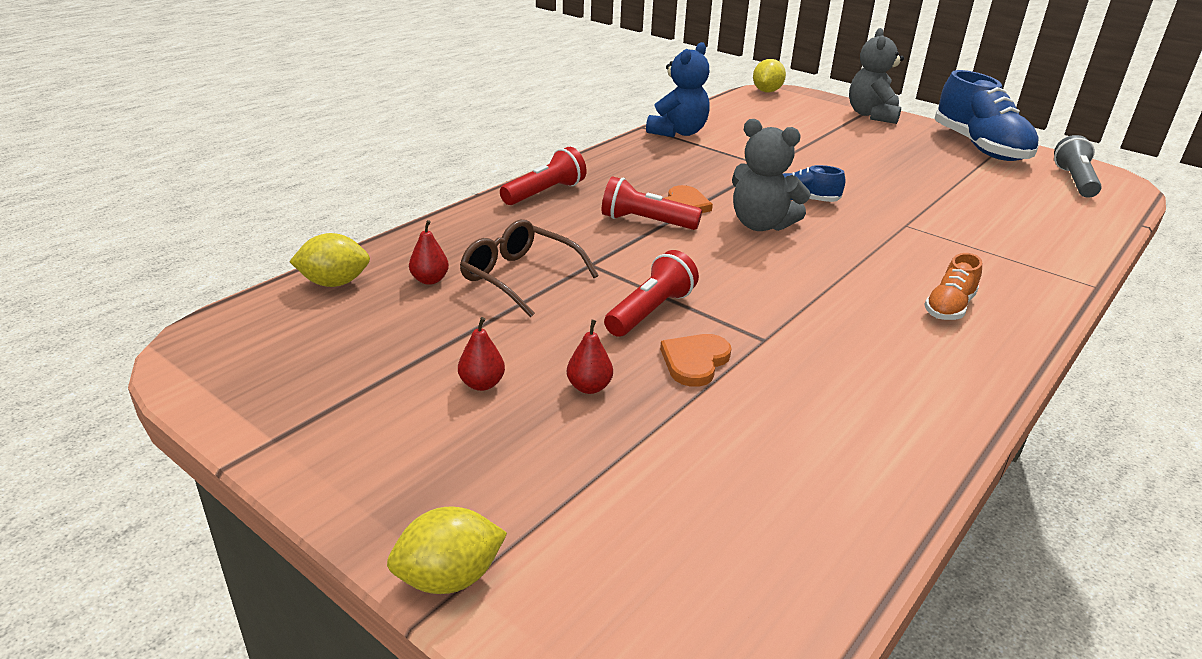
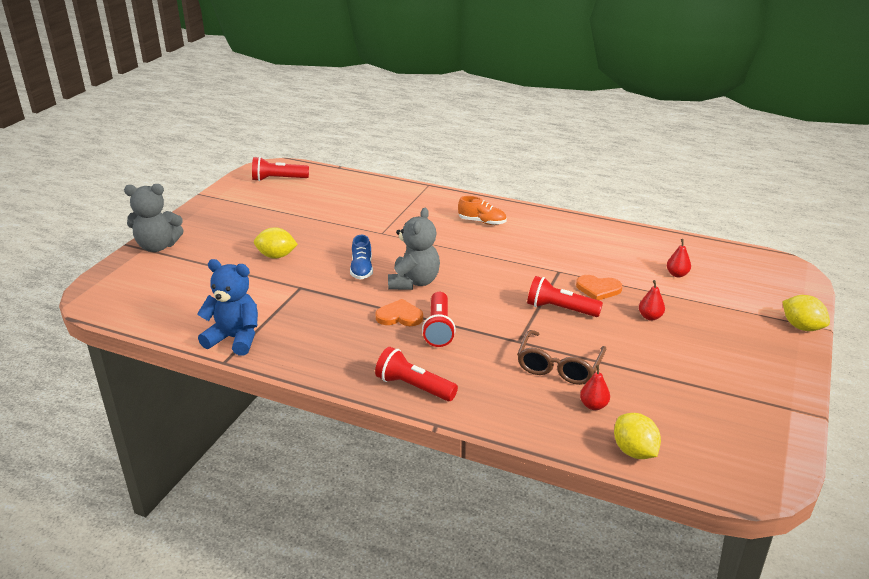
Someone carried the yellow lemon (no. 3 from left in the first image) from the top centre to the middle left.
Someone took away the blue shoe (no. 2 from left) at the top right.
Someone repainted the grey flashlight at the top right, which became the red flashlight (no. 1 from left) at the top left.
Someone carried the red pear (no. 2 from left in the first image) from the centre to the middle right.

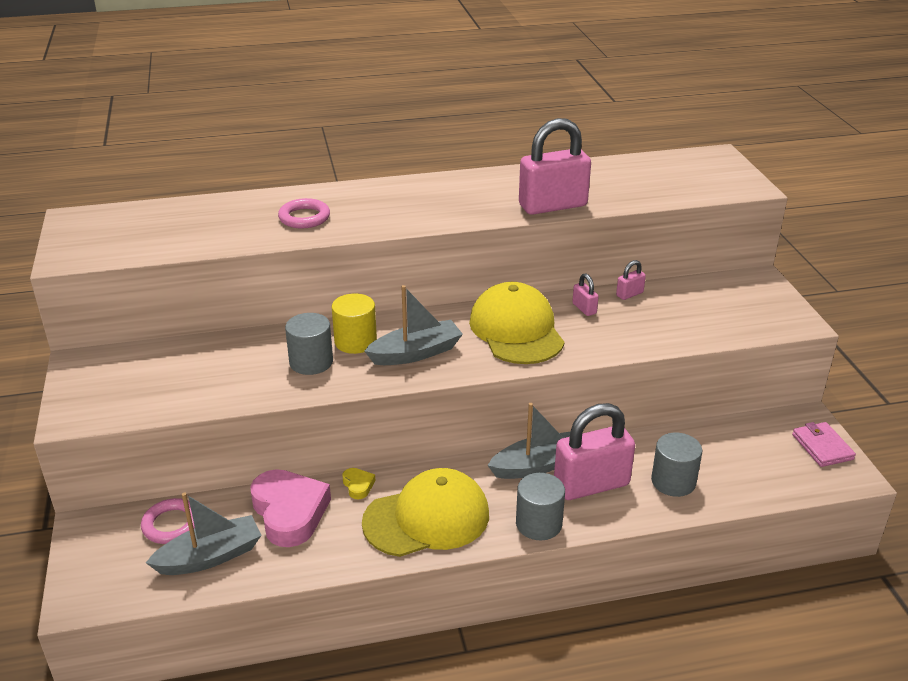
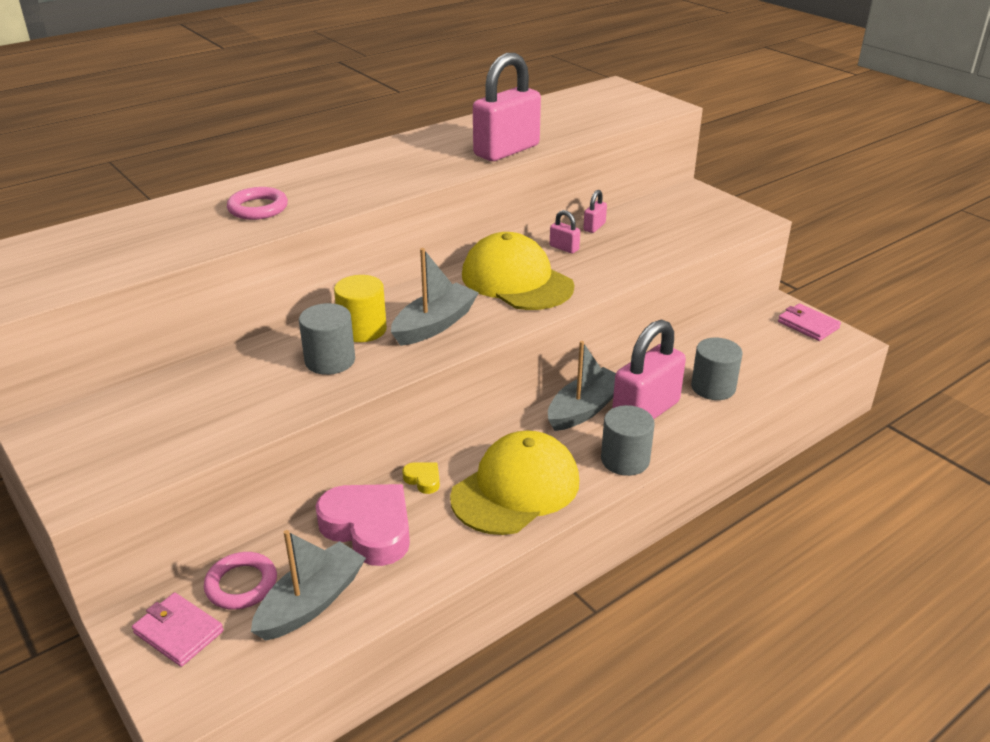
Someone put down the pink wallet (no. 1 from left) at the bottom left.

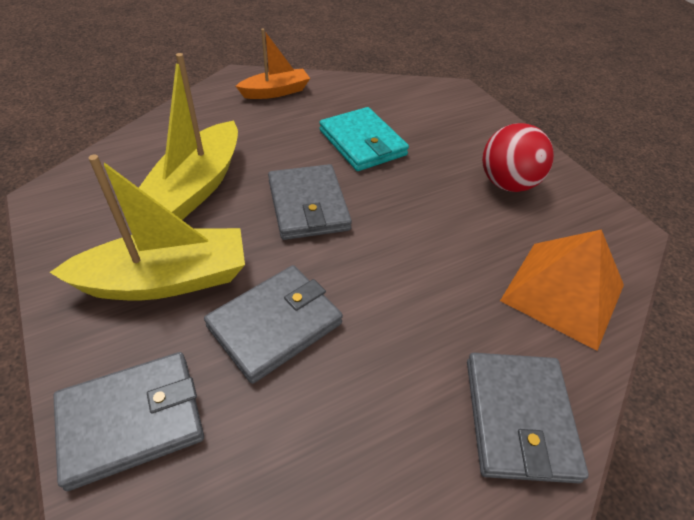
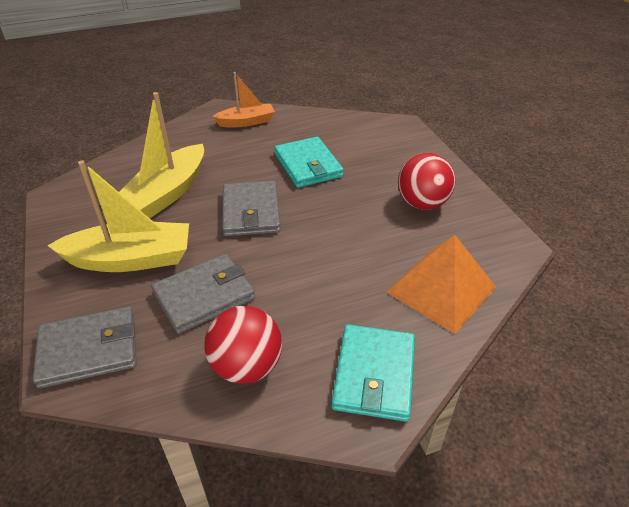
Someone repainted the grey wallet (no. 4 from left) at the bottom right, which became the turquoise wallet (no. 2 from left) at the bottom centre.
Someone put down the red ball (no. 1 from left) at the bottom centre.

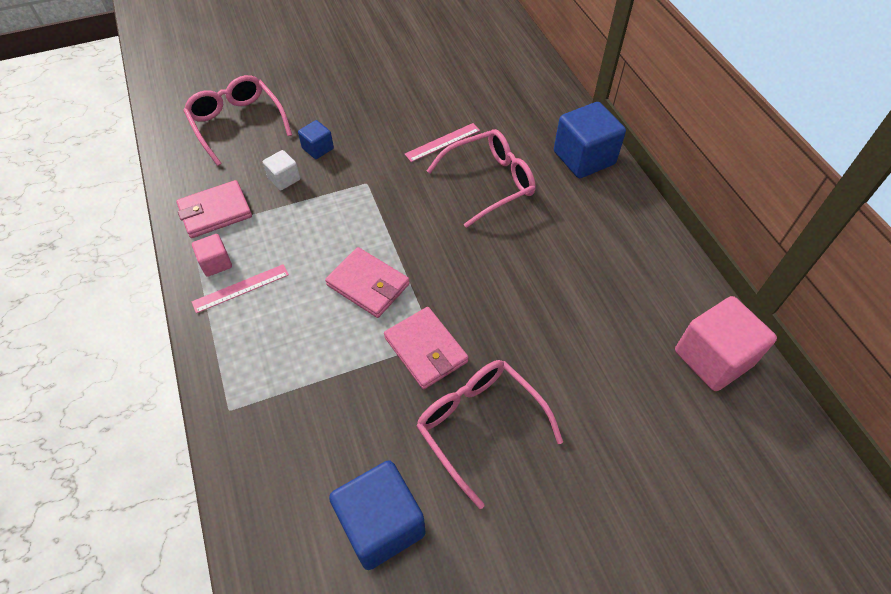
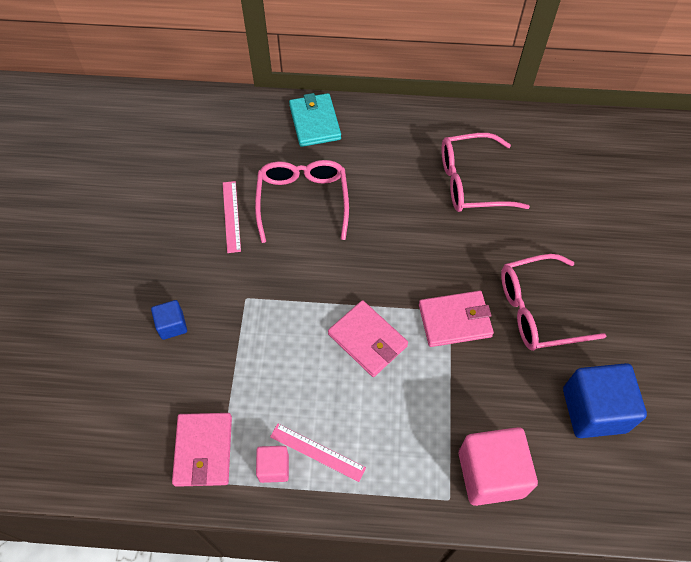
Someone carried the pink glasses (no. 1 from left in the first image) from the top left to the top right.
Someone swapped the blue cube (no. 3 from left) at the top centre for the turquoise wallet at the top centre.
Someone took away the white cube at the top left.
Someone rotated the pink wallet (no. 2 from left) at the centre by 75 degrees clockwise.
Someone rotated the pink ruler (no. 1 from left in the first image) at the middle left by 60 degrees counterclockwise.
Someone carried the pink cube (no. 2 from left) from the middle right to the bottom right.

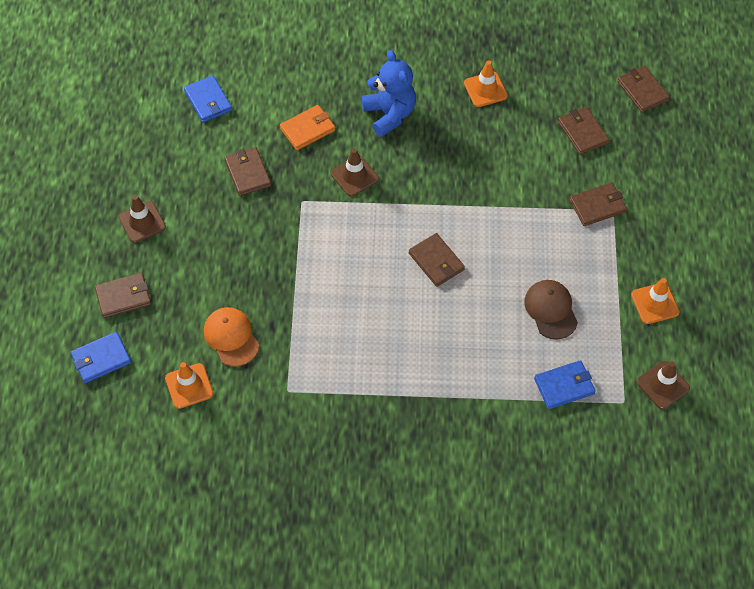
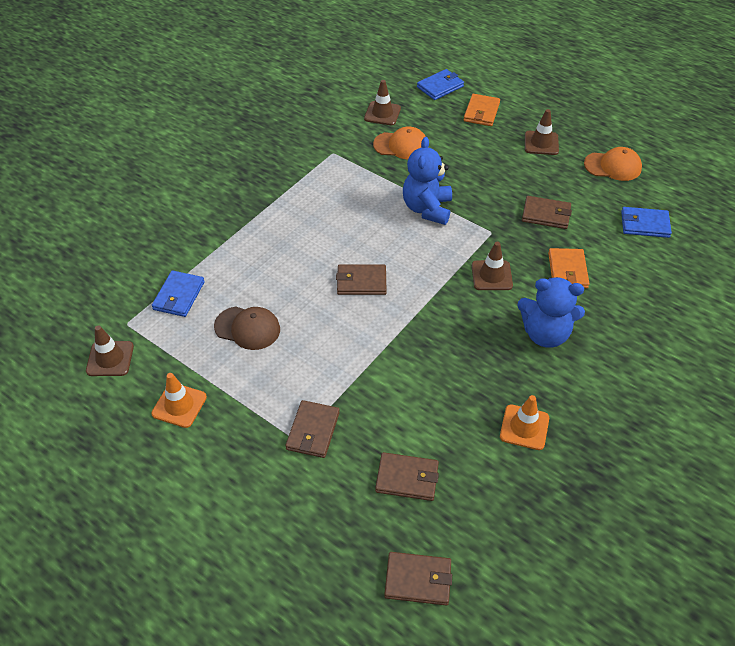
Someone repainted the brown wallet (no. 1 from left) at the middle left, which became the orange wallet (no. 1 from left) at the top centre.
Someone rotated the blue wallet (no. 1 from left in the first image) at the middle left by 45 degrees clockwise.
Someone repainted the orange traffic cone (no. 1 from left) at the middle left, which became the brown traffic cone (no. 2 from left) at the top centre.
Someone put down the blue teddy bear (no. 1 from left) at the top centre.
Someone put down the orange cap (no. 2 from left) at the top right.

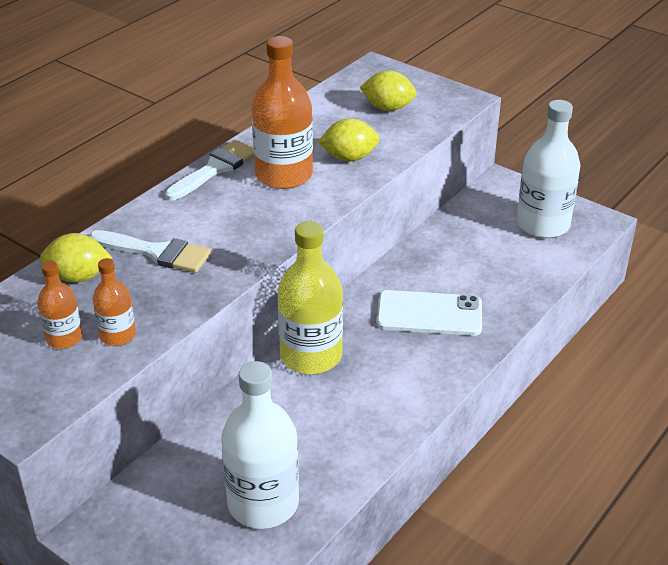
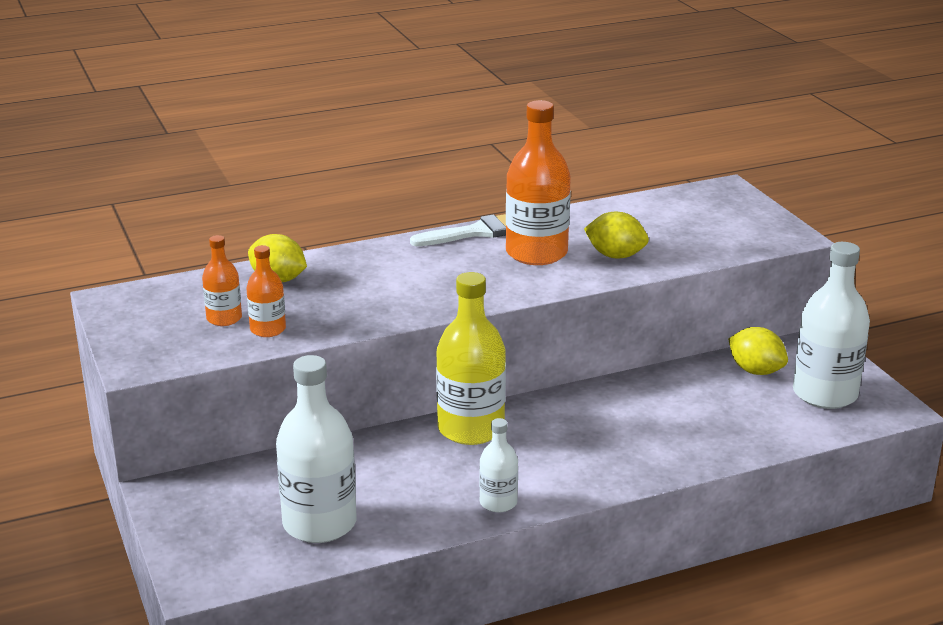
Someone carried the yellow lemon (no. 3 from left) from the top centre to the middle right.
Someone took away the white brush (no. 1 from left) at the middle left.
Someone took away the white phone at the centre.
Someone put down the white bottle (no. 2 from left) at the bottom centre.

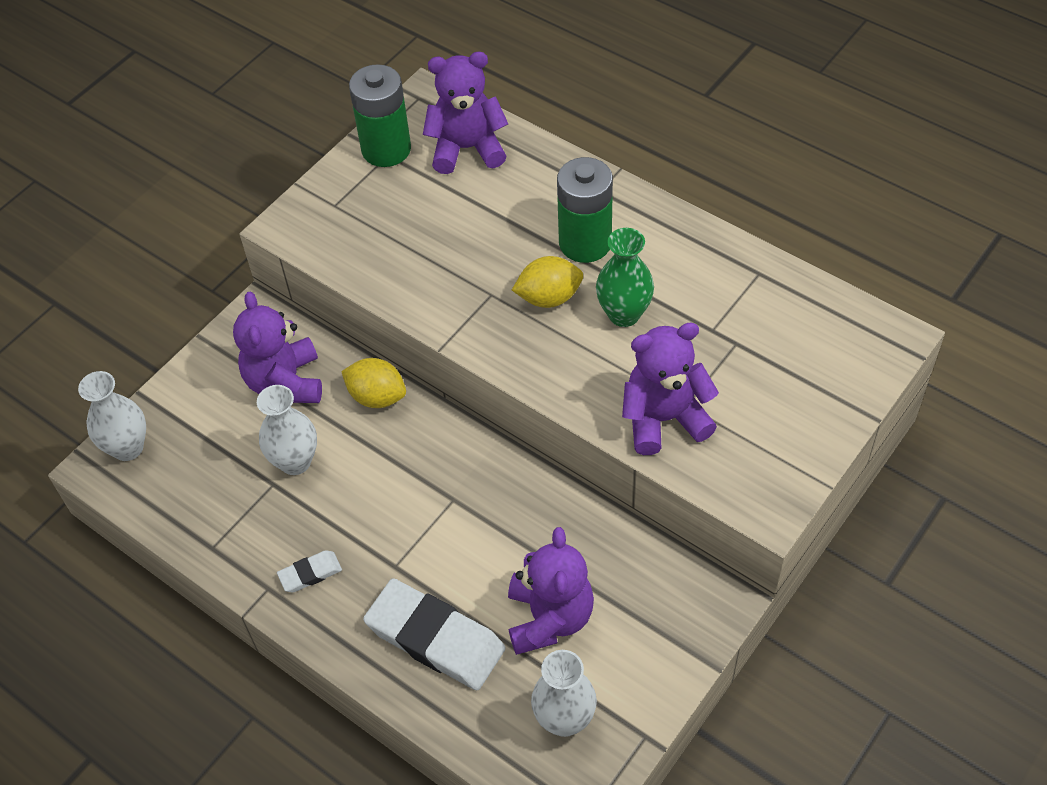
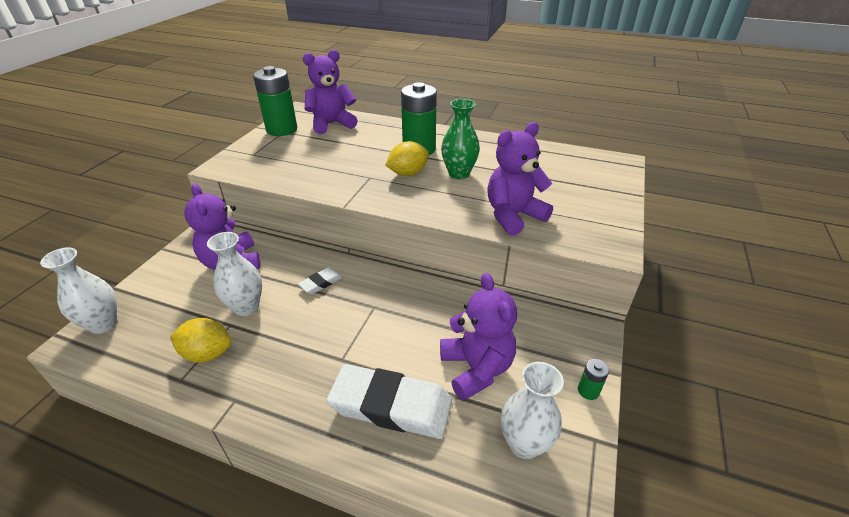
Someone carried the yellow lemon (no. 1 from left) from the centre to the middle left.
Someone carried the white eraser (no. 1 from left) from the bottom left to the centre.
Someone put down the green battery (no. 3 from left) at the bottom right.

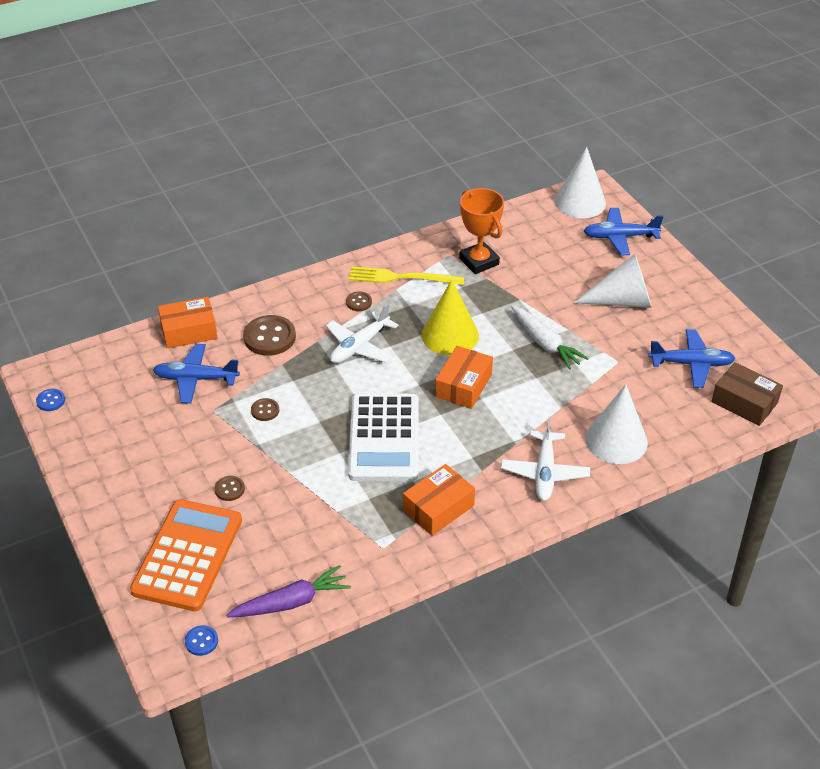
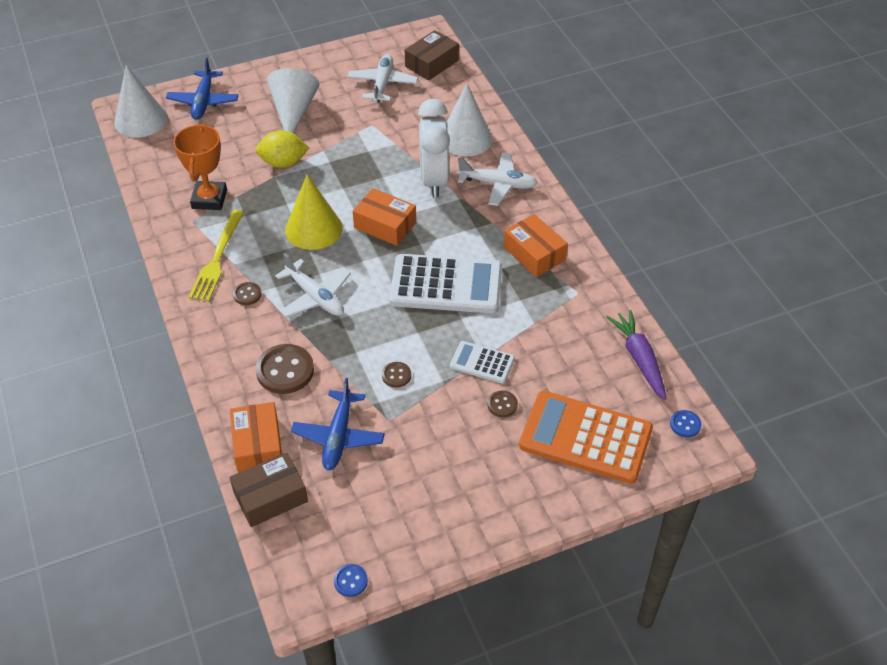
Someone rotated the orange trophy at the top centre by 60 degrees counterclockwise.
Someone took away the white carrot at the middle right.
Someone repainted the blue plane (no. 3 from left) at the middle right, which became the white plane (no. 2 from left) at the top centre.
Someone put down the white clock at the top centre.
Someone put down the yellow lemon at the top left.
Someone put down the white calculator (no. 2 from left) at the centre.
Someone put down the brown box (no. 1 from left) at the bottom left.

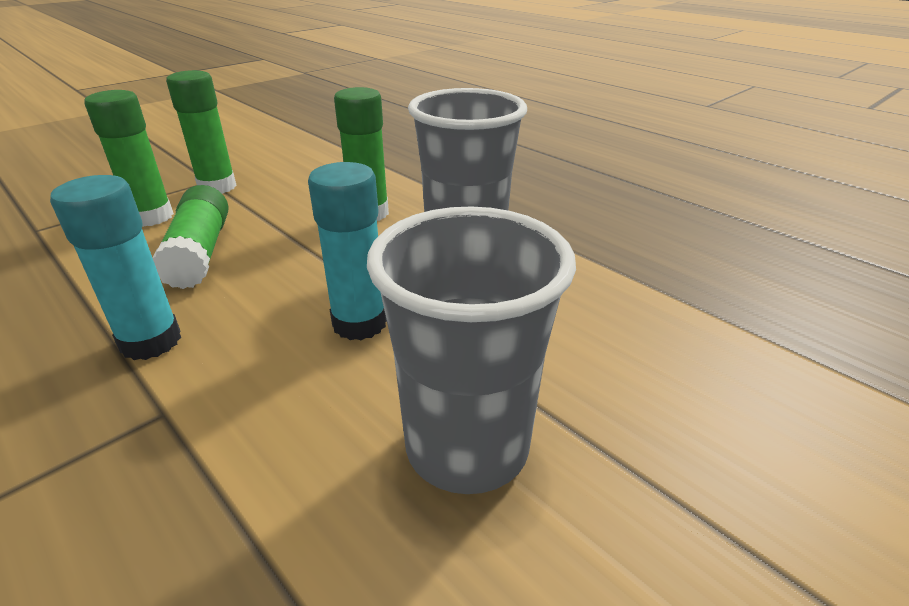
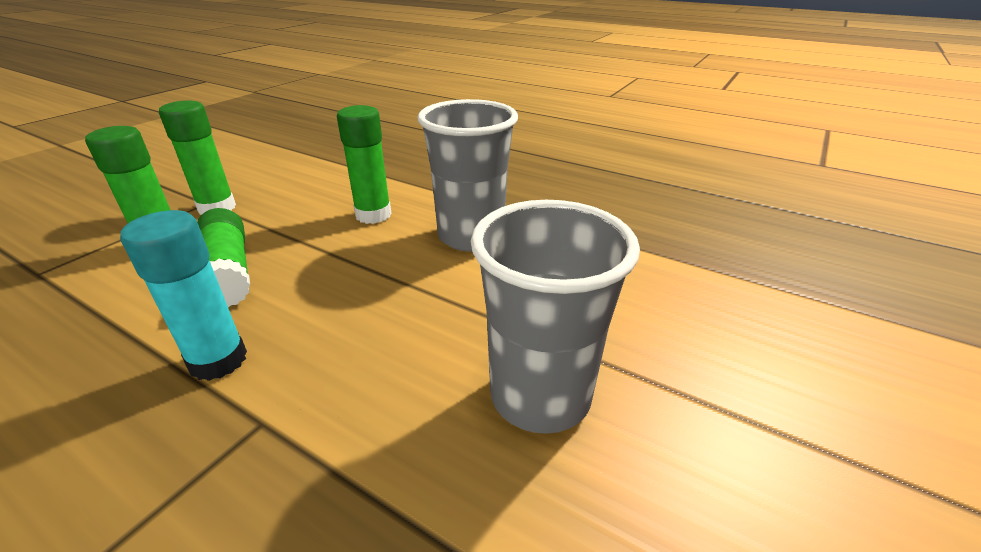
Someone took away the turquoise glue stick (no. 2 from left) at the centre.

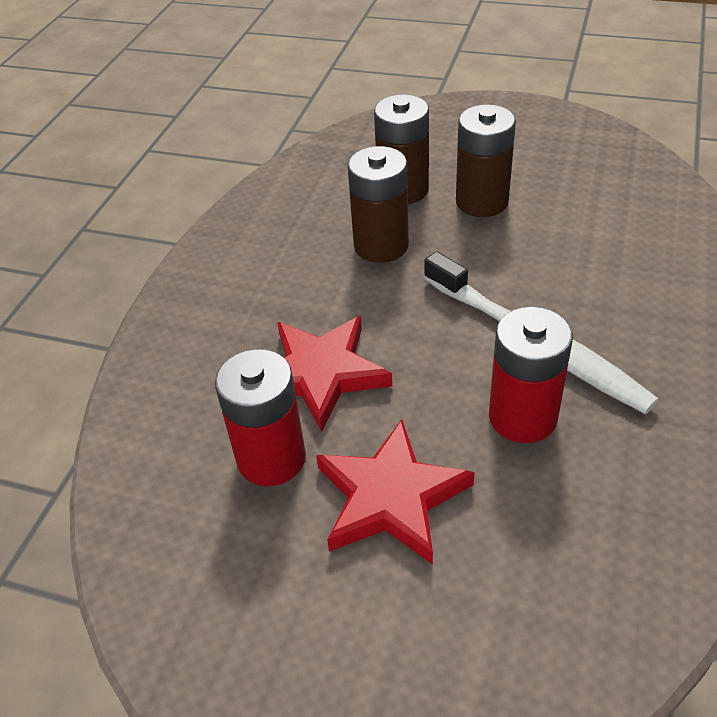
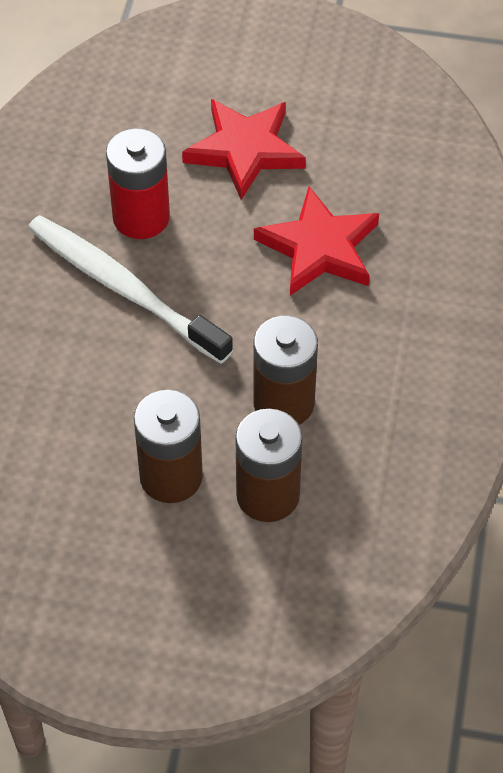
Someone took away the red battery (no. 1 from left) at the centre.

